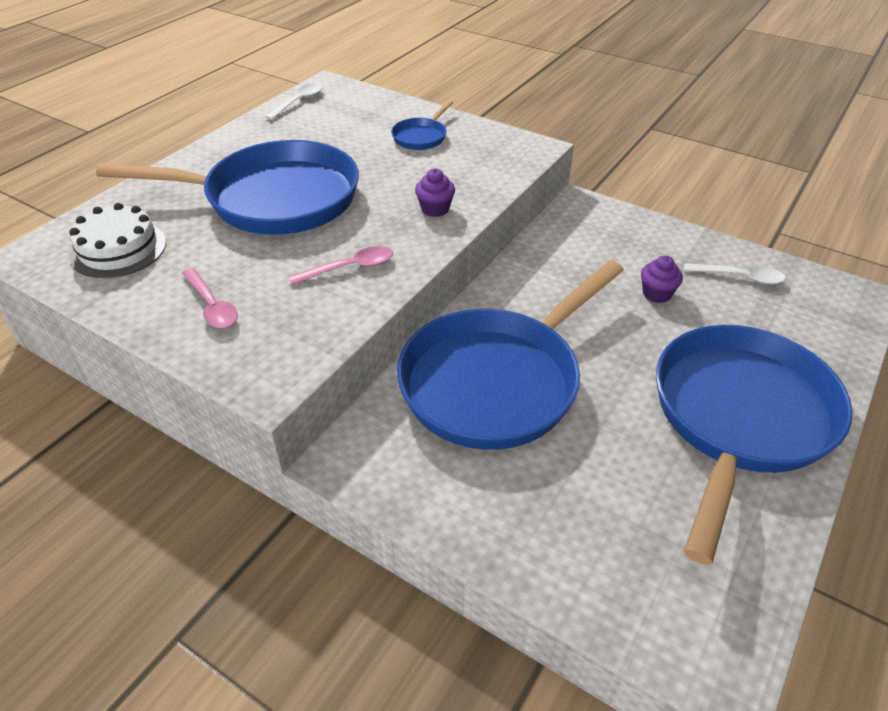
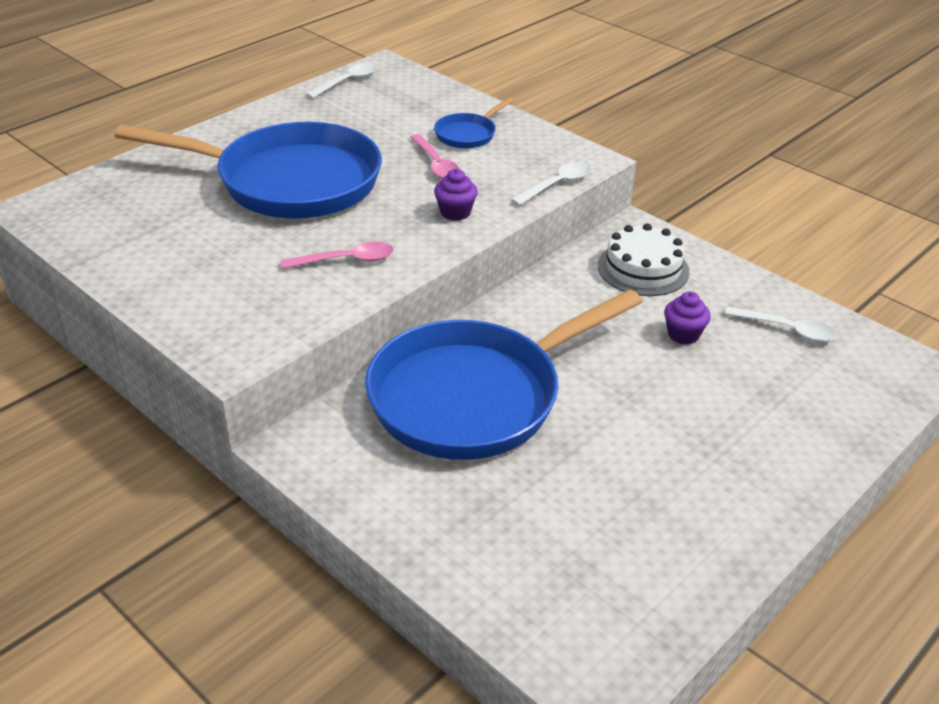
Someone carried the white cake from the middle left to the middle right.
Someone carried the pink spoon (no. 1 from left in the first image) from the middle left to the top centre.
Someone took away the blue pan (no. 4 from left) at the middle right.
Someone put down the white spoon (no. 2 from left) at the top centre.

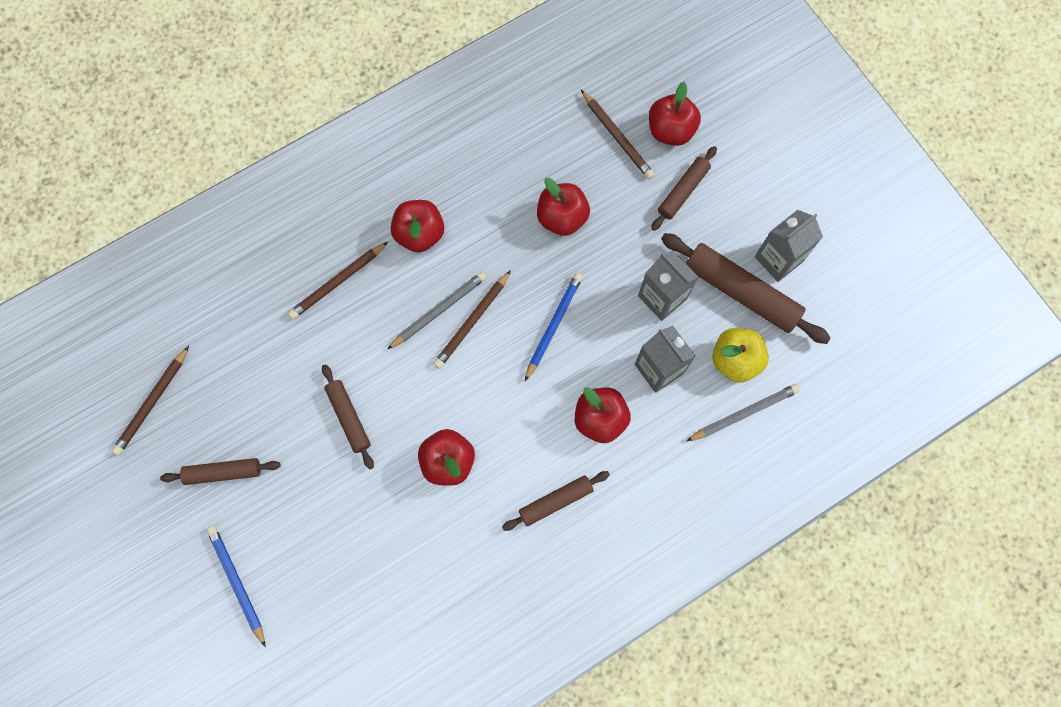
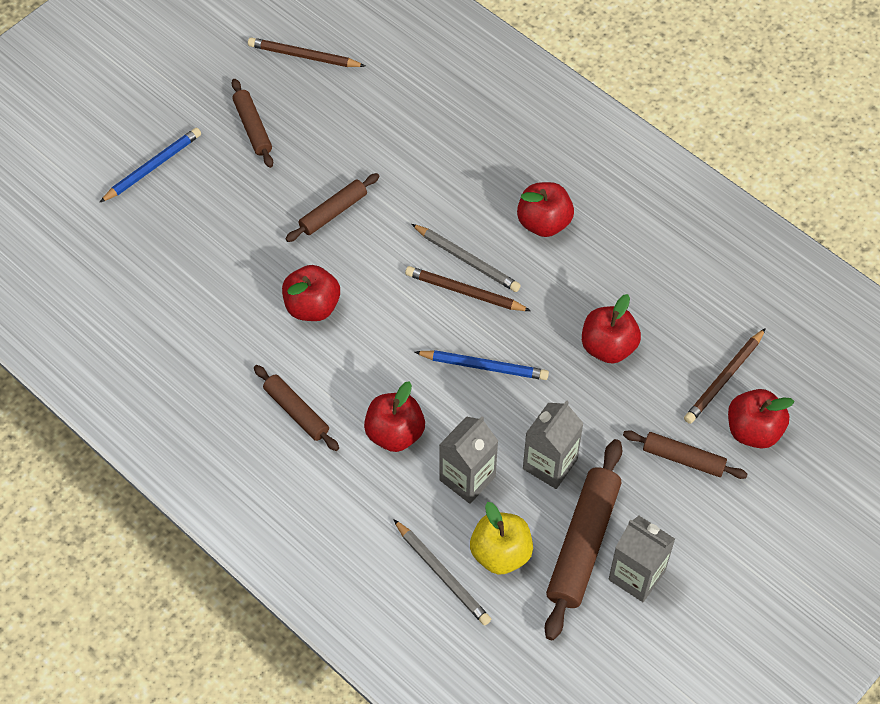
Someone took away the brown pencil (no. 2 from left) at the middle left.

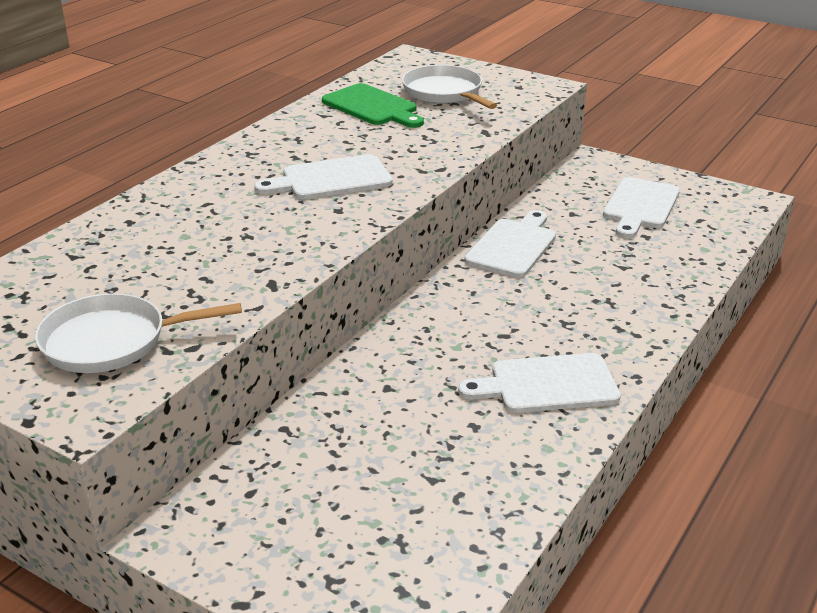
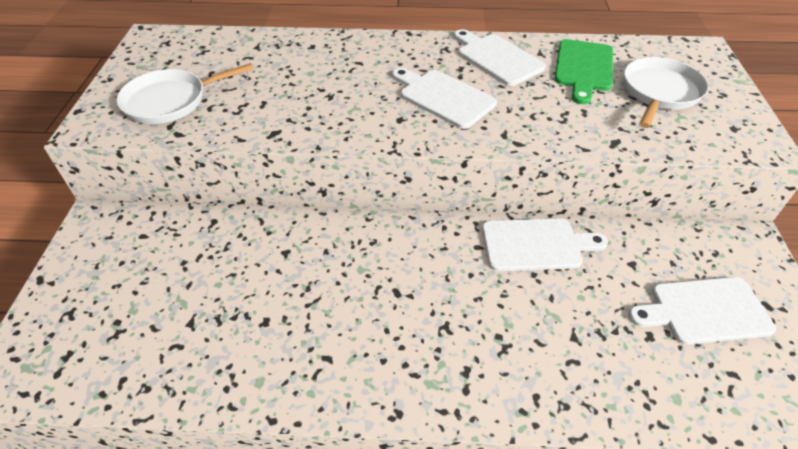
Someone rotated the white pan (no. 1 from left) at the middle left by 75 degrees counterclockwise.
Someone carried the white cutting board (no. 3 from left in the first image) from the centre to the top centre.

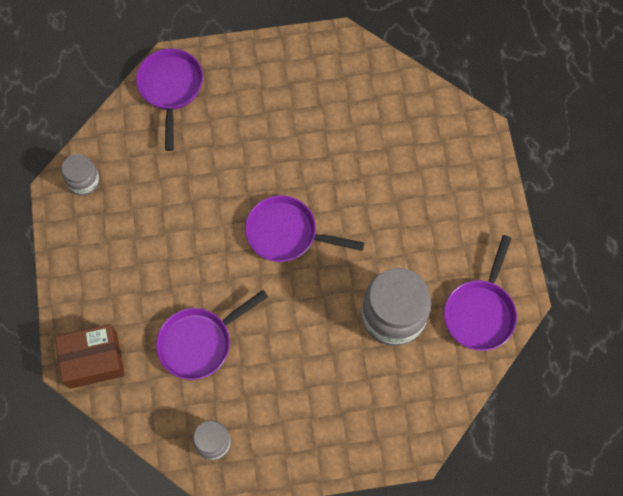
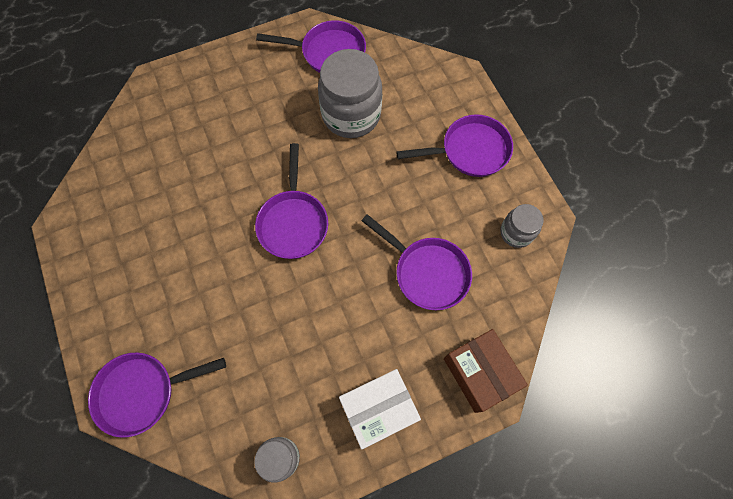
Someone put down the purple pan (no. 5 from left) at the top centre.
Someone put down the white box at the bottom centre.

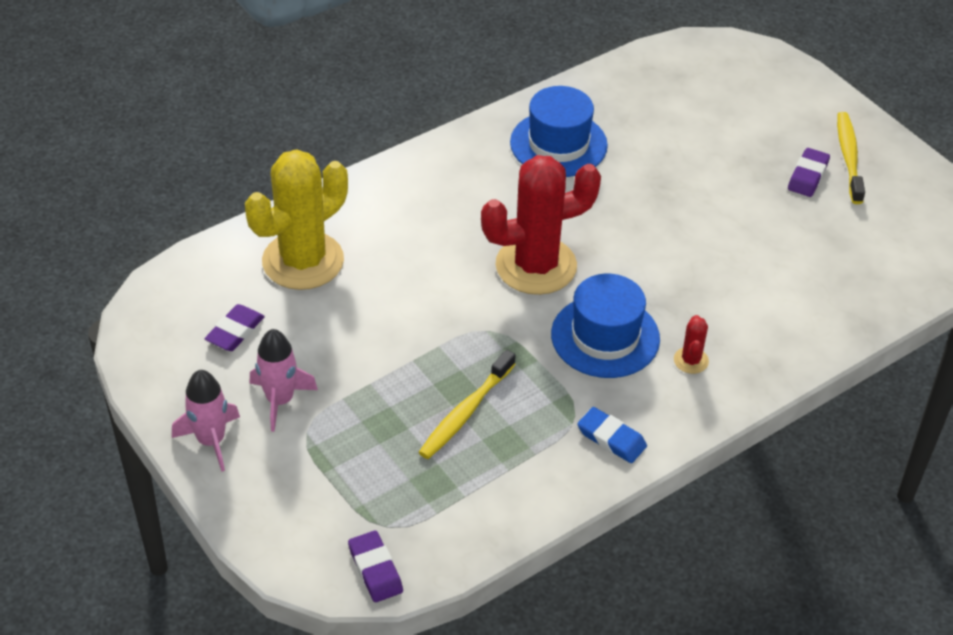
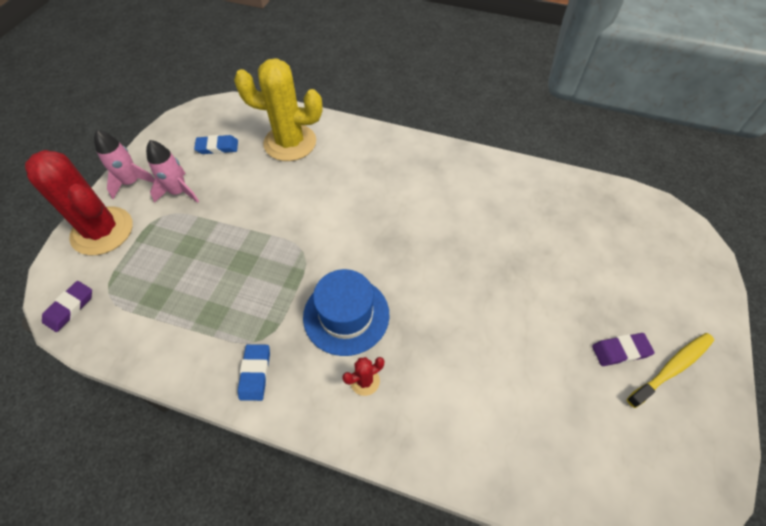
Someone took away the blue hat (no. 1 from left) at the top centre.
Someone carried the red cactus (no. 1 from left) from the centre to the middle left.
Someone repainted the purple eraser (no. 1 from left) at the middle left, which became the blue eraser (no. 1 from left) at the top left.
Someone took away the yellow toothbrush (no. 1 from left) at the centre.

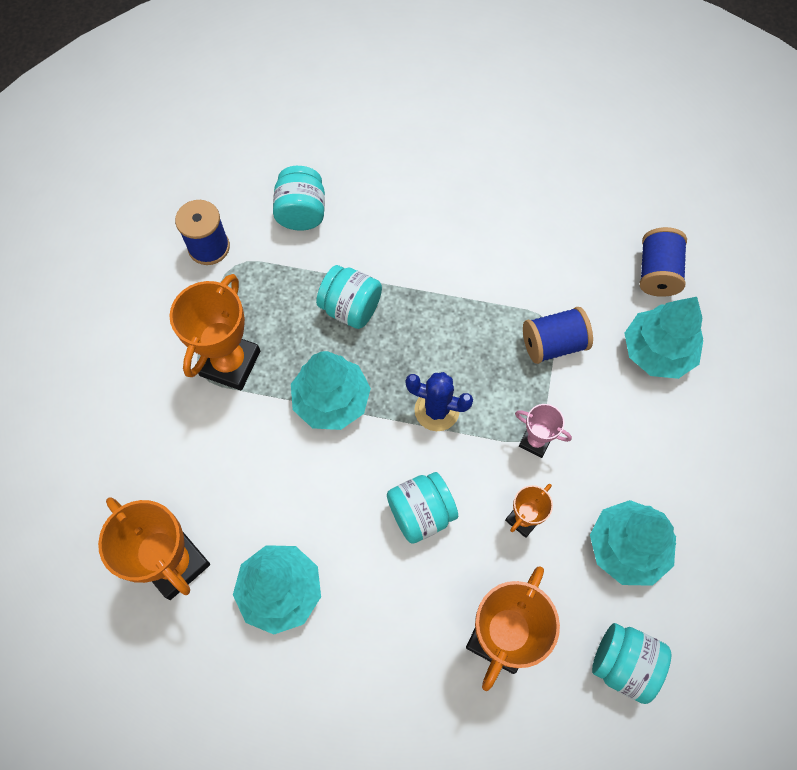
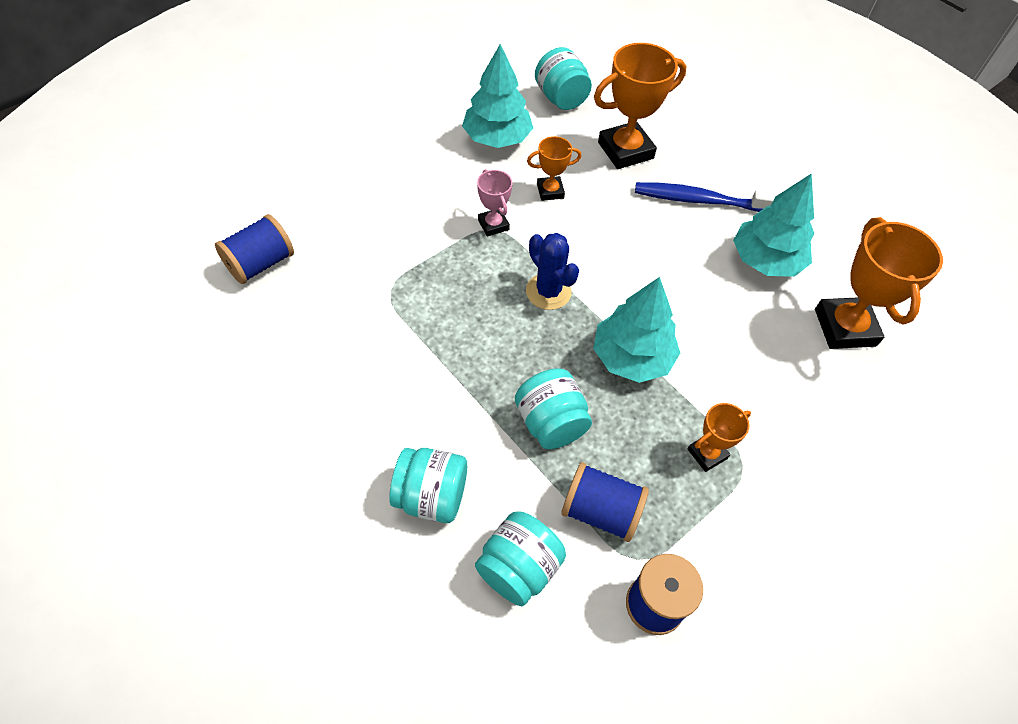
Someone scaled the orange trophy (no. 2 from left in the first image) at the middle left by 0.53.
Someone took away the turquoise tree (no. 4 from left) at the middle right.
Someone carried the blue spool (no. 2 from left) from the middle right to the bottom centre.
Someone carried the turquoise jar (no. 3 from left in the first image) from the centre to the bottom centre.
Someone put down the blue toothbrush at the top right.

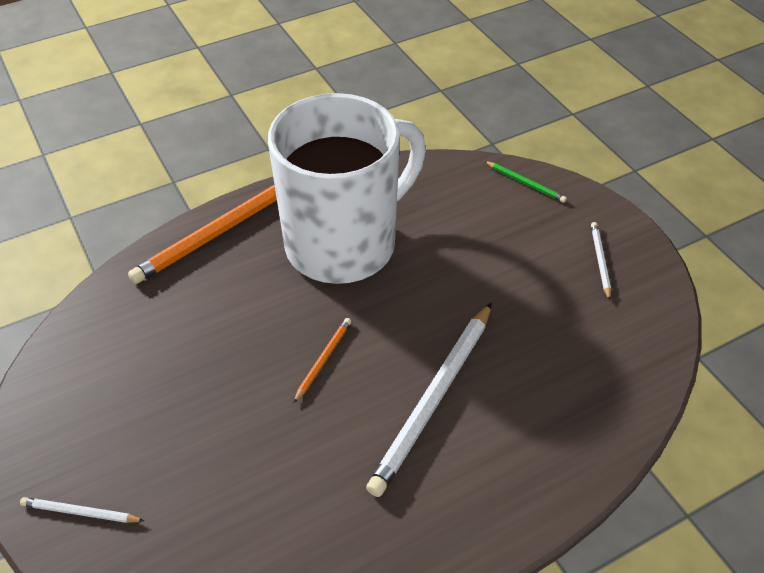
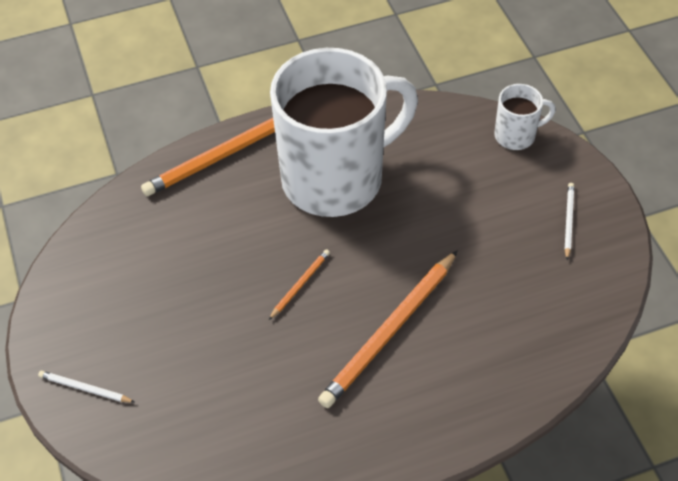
Someone swapped the green pencil at the top right for the white mug (no. 2 from left) at the top right.
Someone repainted the white pencil (no. 2 from left) at the bottom centre, which became the orange pencil (no. 3 from left) at the bottom centre.

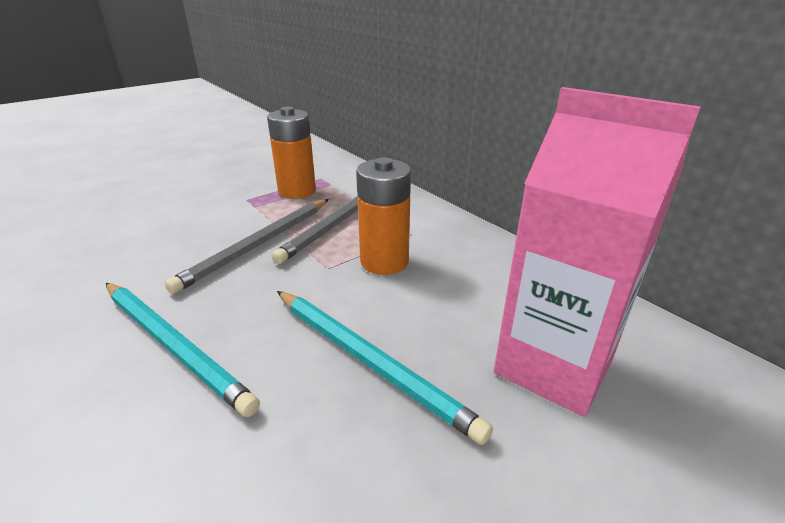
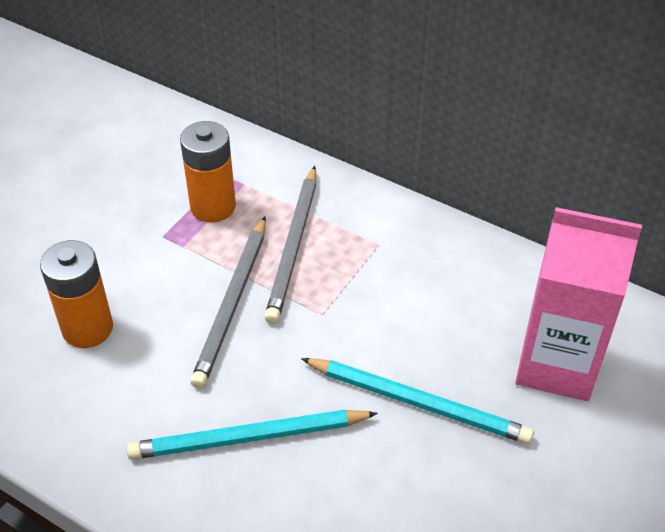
Someone carried the orange battery (no. 2 from left in the first image) from the centre to the middle left.
Someone rotated the turquoise pencil (no. 1 from left) at the bottom left by 150 degrees clockwise.

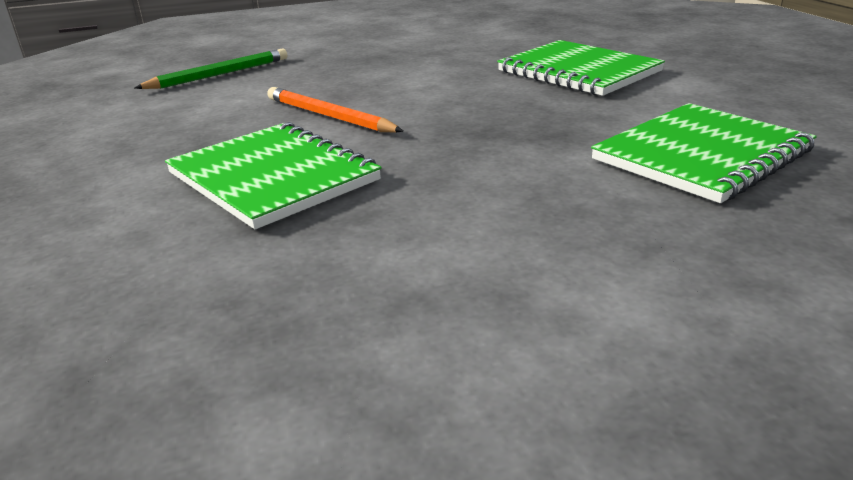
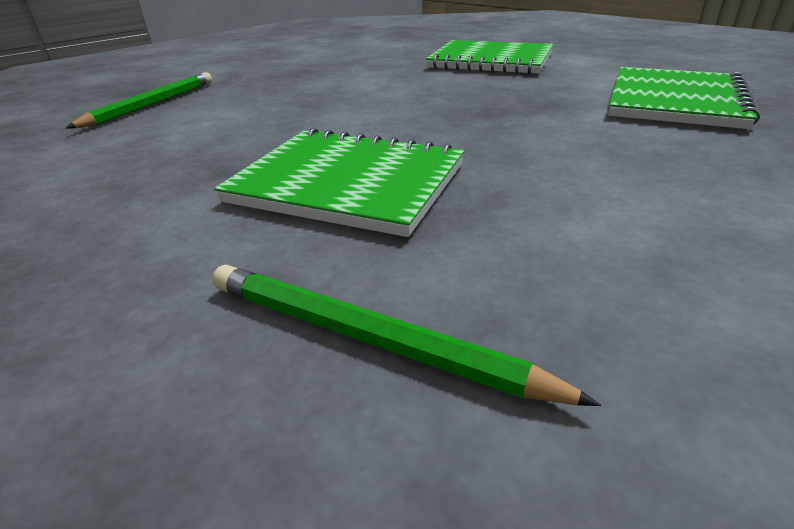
Someone took away the orange pencil at the top centre.
Someone put down the green pencil (no. 2 from left) at the centre.

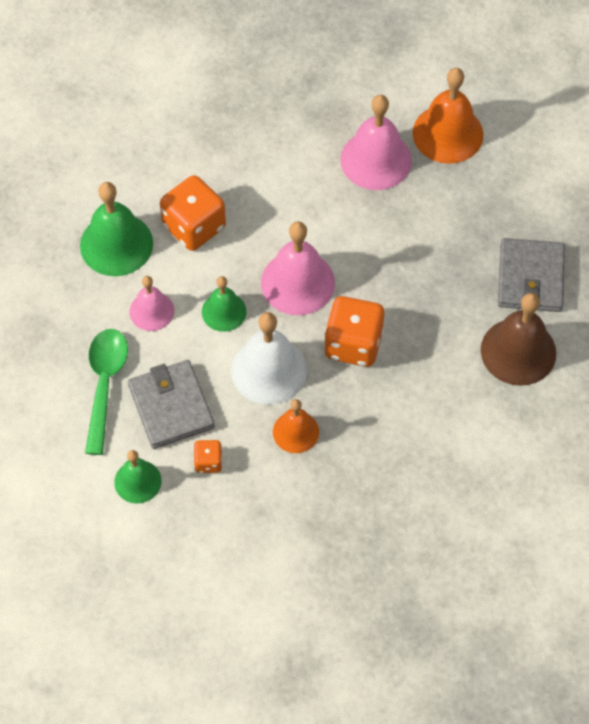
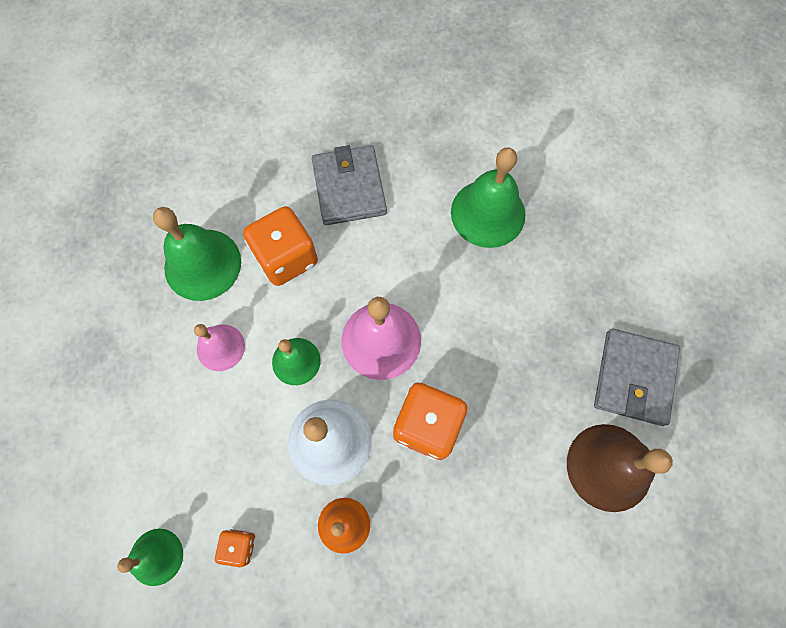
Someone took away the orange bell (no. 2 from left) at the top right.
Someone repainted the pink bell (no. 3 from left) at the top centre, which became the green bell (no. 4 from left) at the top centre.
Someone took away the green spoon at the middle left.
Someone carried the grey wallet (no. 1 from left) from the middle left to the top centre.

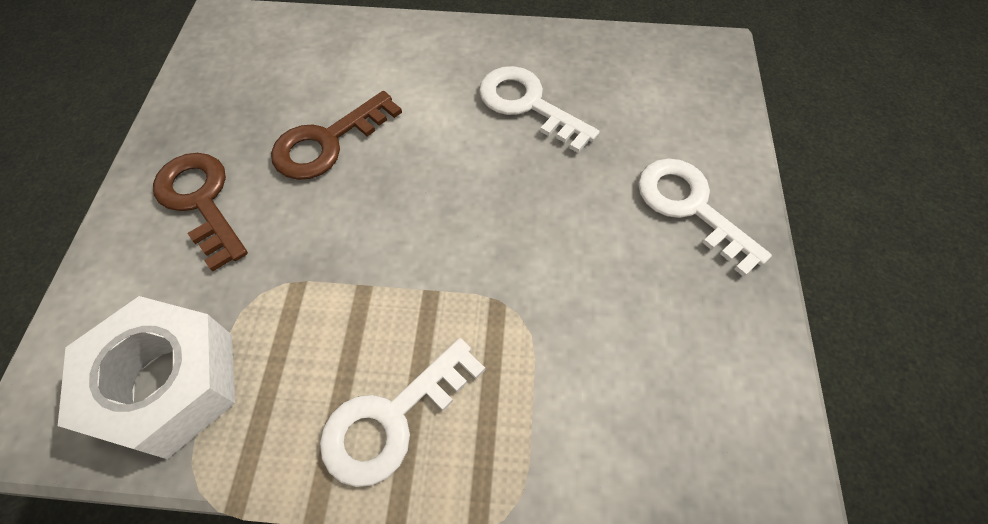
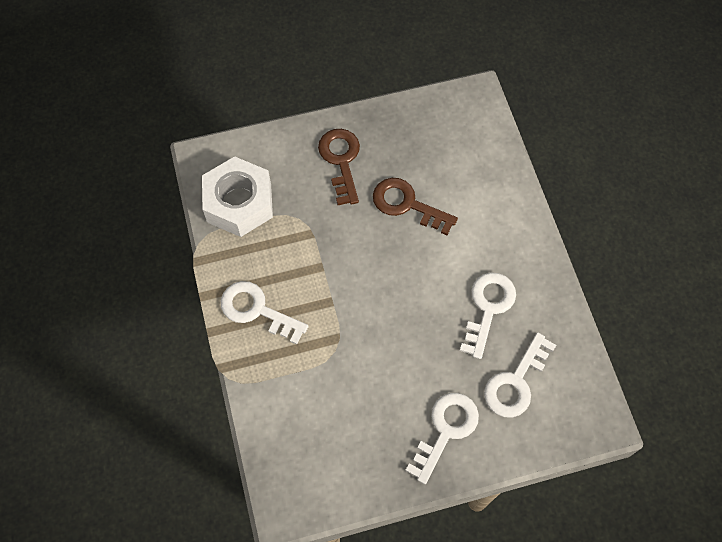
Someone rotated the brown key (no. 1 from left) at the middle left by 45 degrees counterclockwise.
Someone put down the white key (no. 4 from left) at the bottom right.

